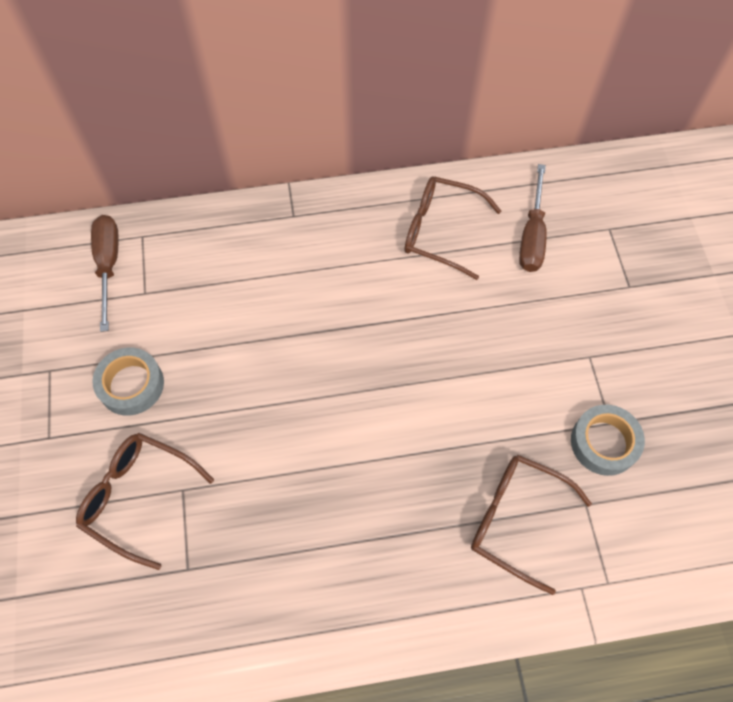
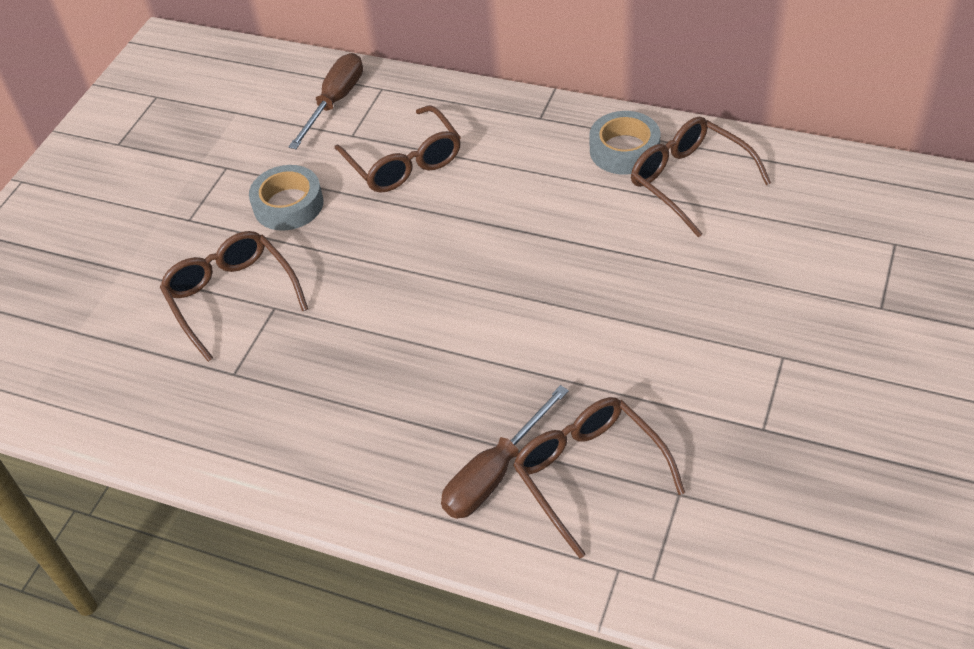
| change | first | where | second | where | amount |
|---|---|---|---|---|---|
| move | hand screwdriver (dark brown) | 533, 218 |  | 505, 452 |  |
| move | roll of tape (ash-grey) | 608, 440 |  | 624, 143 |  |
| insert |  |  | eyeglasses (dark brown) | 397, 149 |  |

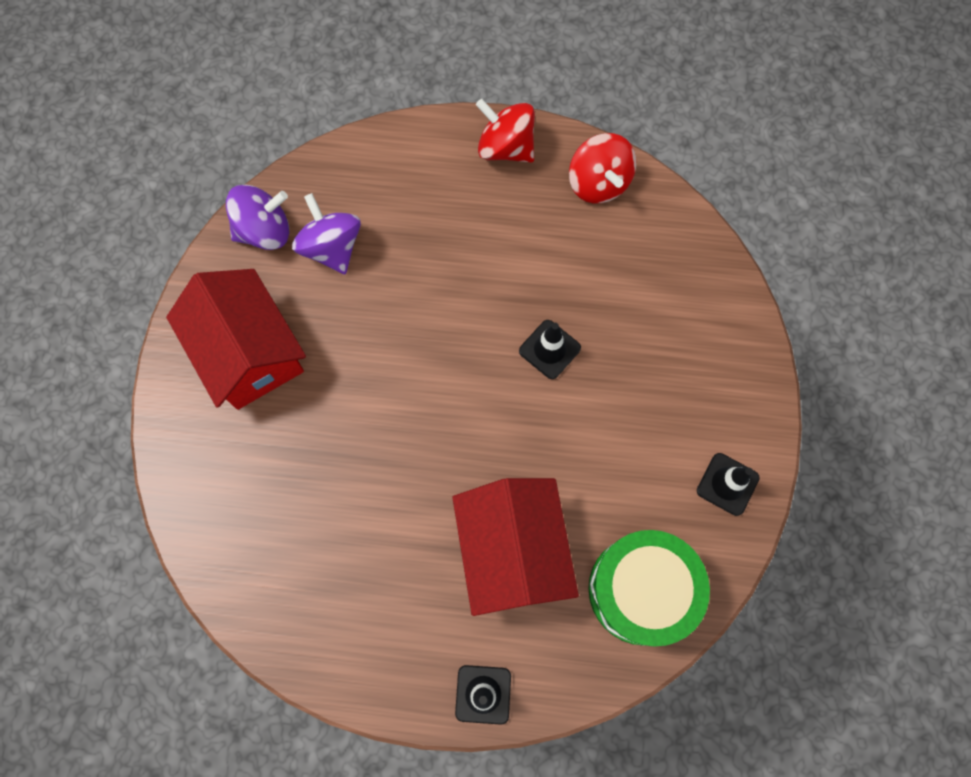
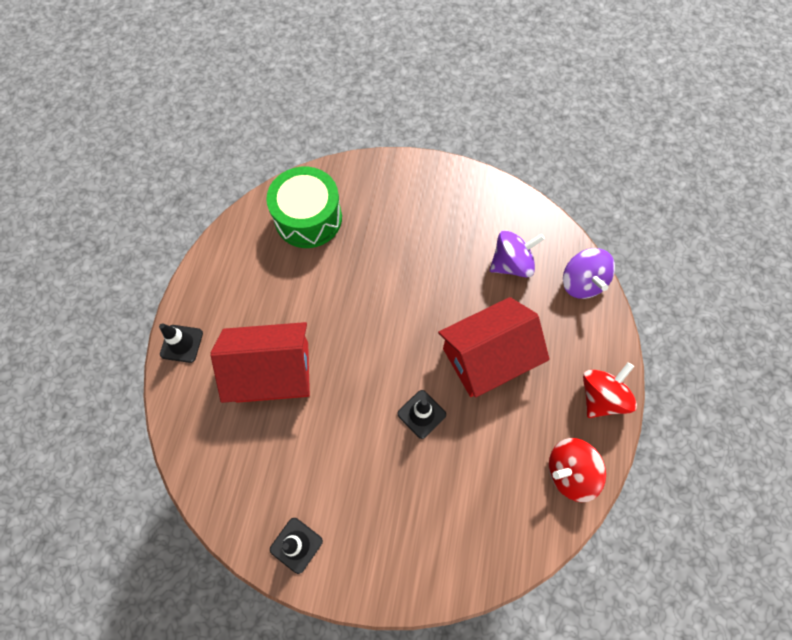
| change | first | where | second | where | amount |
|---|---|---|---|---|---|
| move | cottage (red) | 236, 339 |  | 494, 347 |  |
| move | toy top (royal purple) | 257, 217 |  | 589, 273 |  |
| move | snare drum (emerald) | 649, 588 |  | 304, 207 |  |

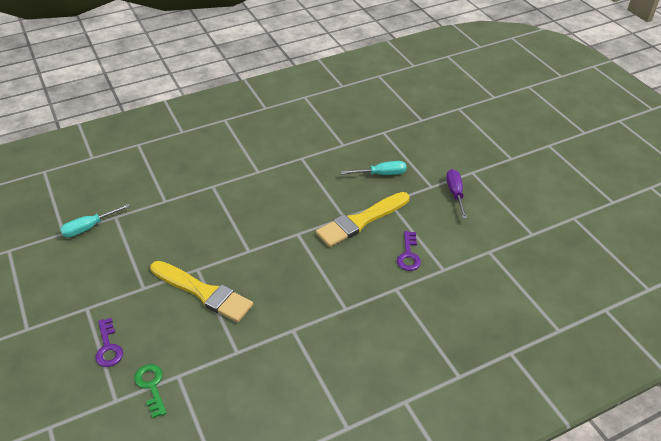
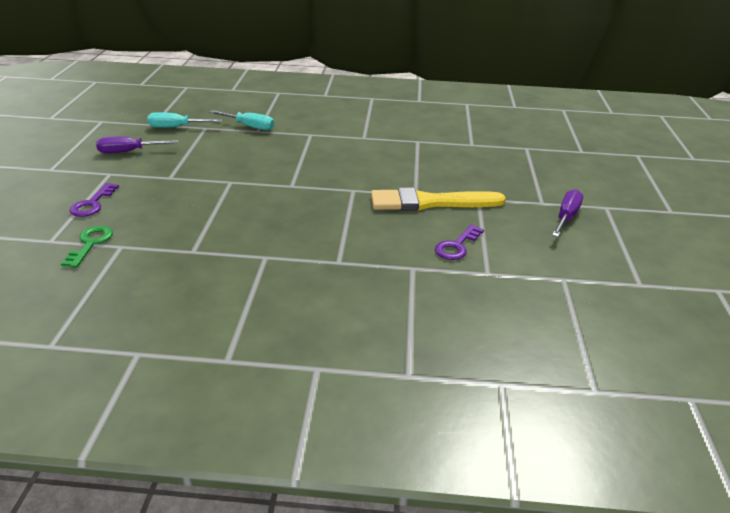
| change | first | where | second | where | amount |
|---|---|---|---|---|---|
| delete | brush (bright yellow) | 201, 291 |  |  |  |
| move | hand screwdriver (turquoise) | 373, 168 |  | 242, 120 |  |
| insert |  |  | hand screwdriver (royal purple) | 137, 145 |  |

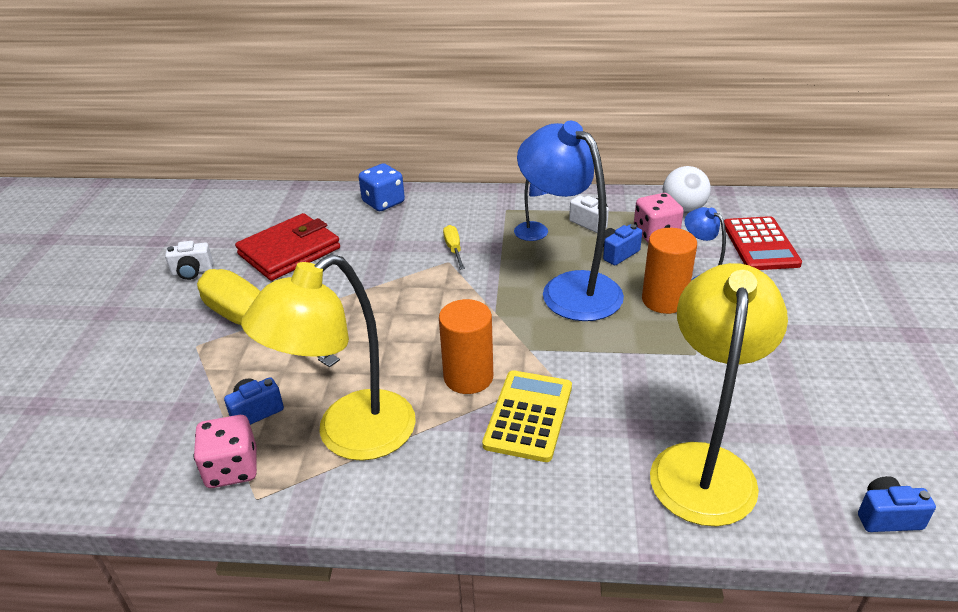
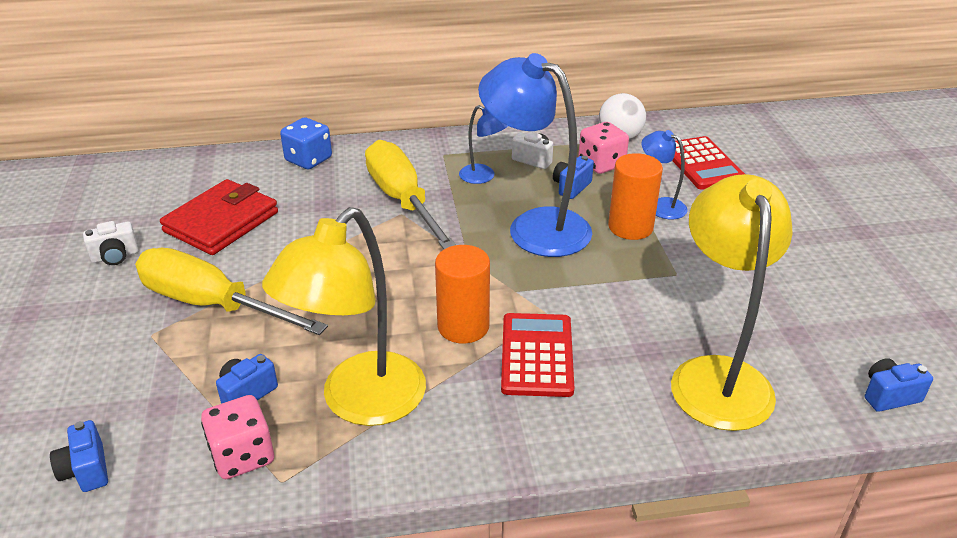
| change | first | where | second | where | amount |
|---|---|---|---|---|---|
| resize | hand screwdriver (bright yellow) | 454, 247 |  | 410, 194 | x2.45 |
| recolor | pocket calculator (bright yellow) | 527, 416 | pocket calculator (red) | 537, 355 |  |
| insert |  |  | compact camera (cobalt) | 79, 456 |  |

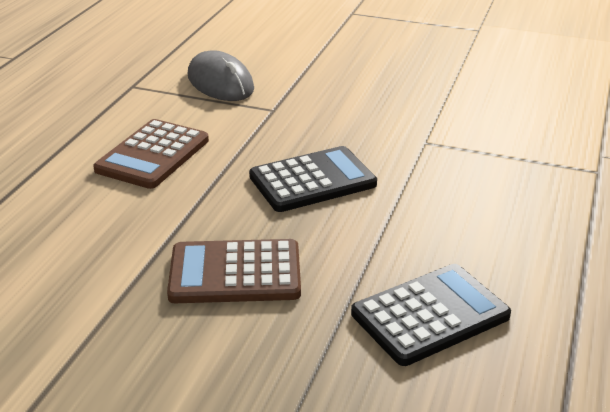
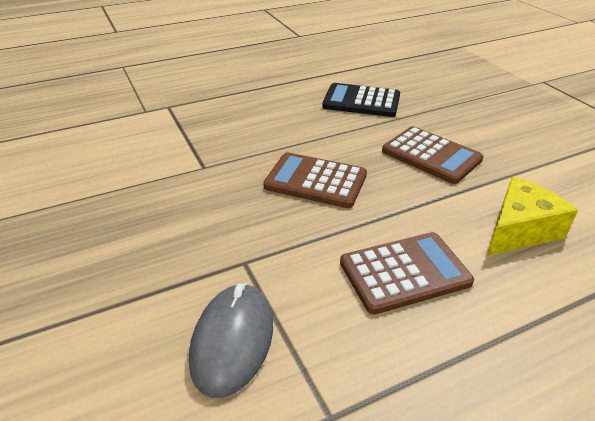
| change | first | where | second | where | amount |
|---|---|---|---|---|---|
| recolor | pocket calculator (jet-black) | 313, 179 | pocket calculator (dark brown) | 315, 180 |  |
| insert |  |  | piece of cheese (bright yellow) | 532, 216 |  |

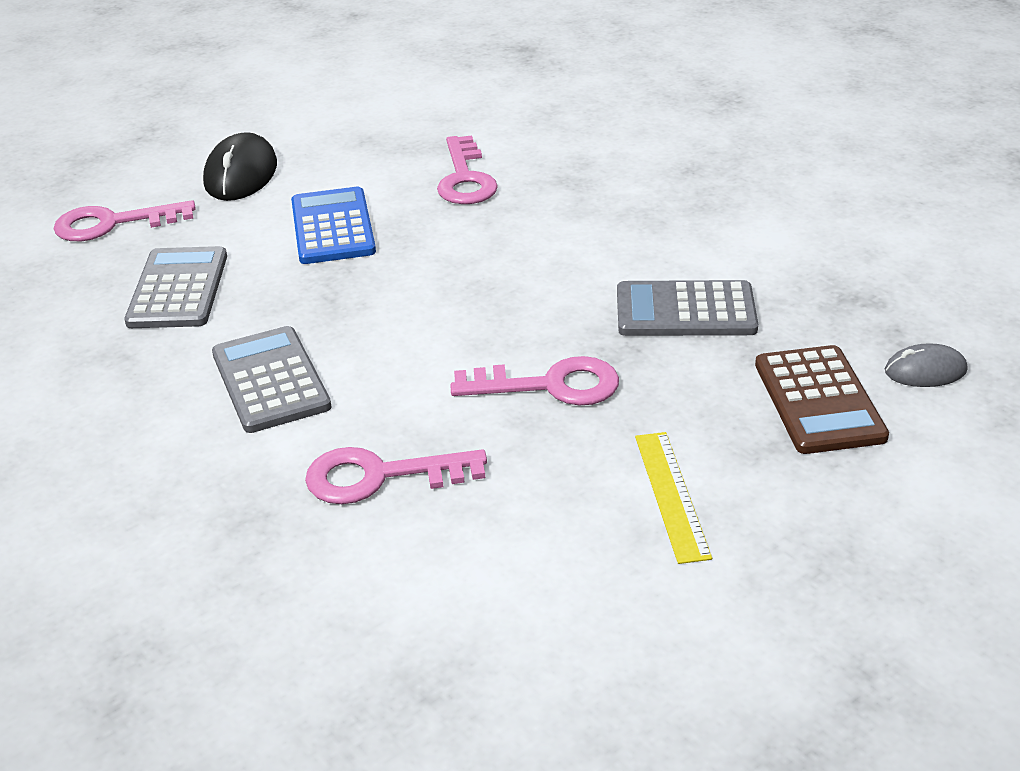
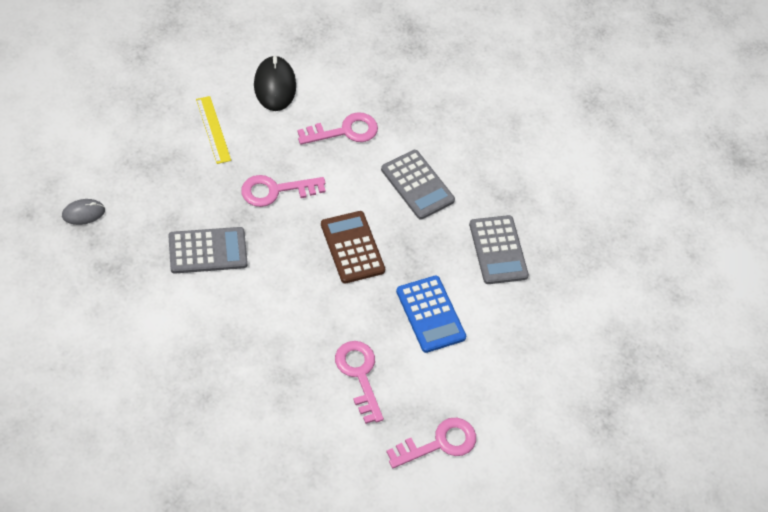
| change | first | where | second | where | amount |
|---|---|---|---|---|---|
| move | key (rosy) | 125, 220 |  | 431, 443 |  |
| move | PC mouse (jet-black) | 240, 166 |  | 275, 83 |  |
| move | pocket calculator (dark brown) | 822, 399 |  | 353, 247 |  |

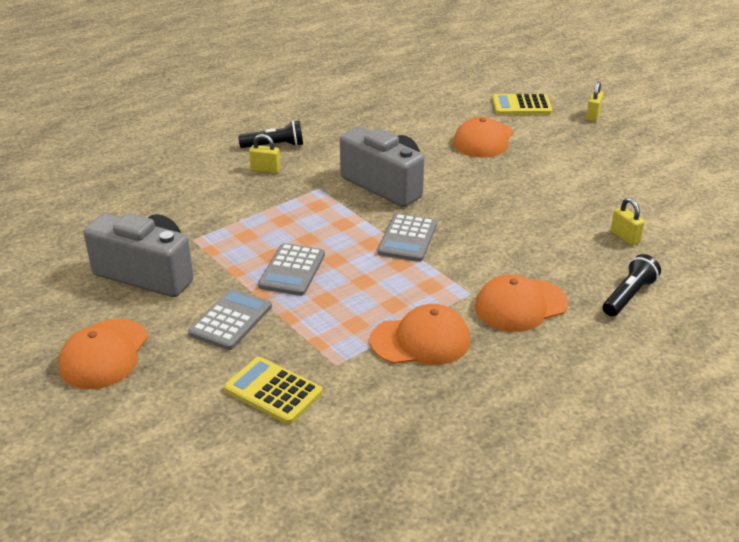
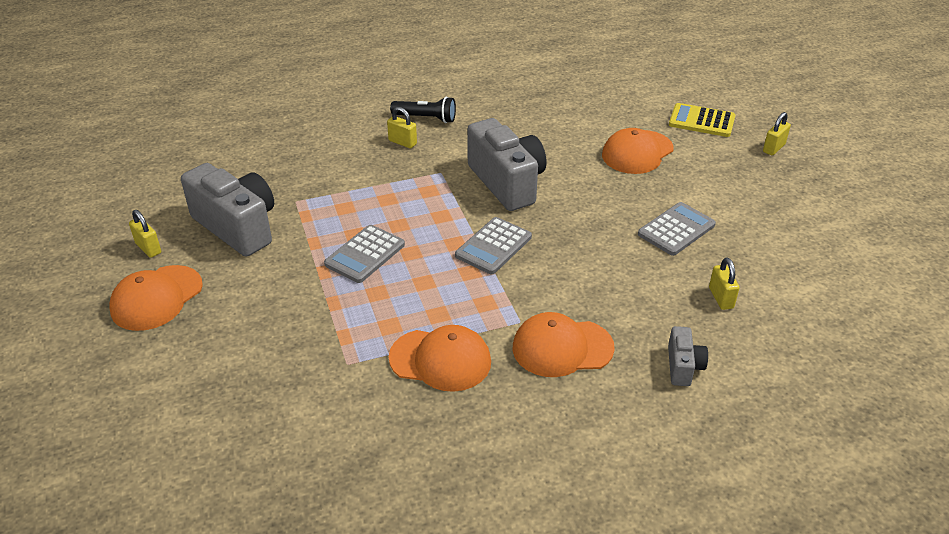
| change | first | where | second | where | amount |
|---|---|---|---|---|---|
| move | pocket calculator (ash-grey) | 230, 319 |  | 677, 229 |  |
| delete | pocket calculator (bright yellow) | 273, 390 |  |  |  |
| replace | pocket torch (jet-black) | 632, 285 | compact camera (ash-grey) | 688, 356 |  |
| insert |  |  | padlock (bright yellow) | 145, 234 |  |

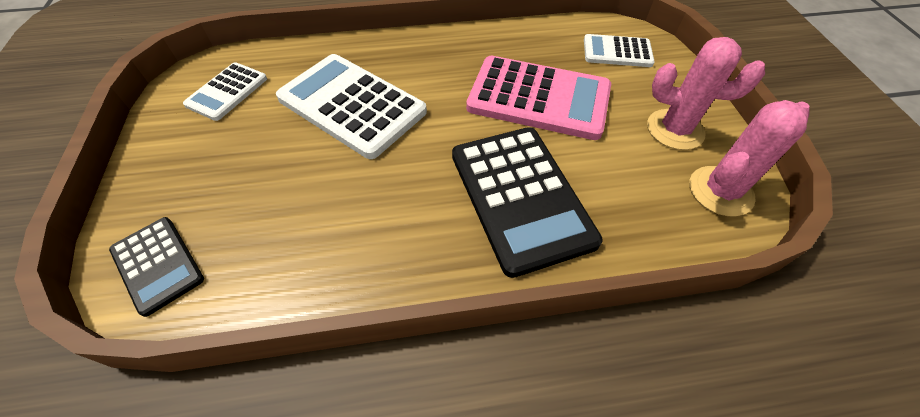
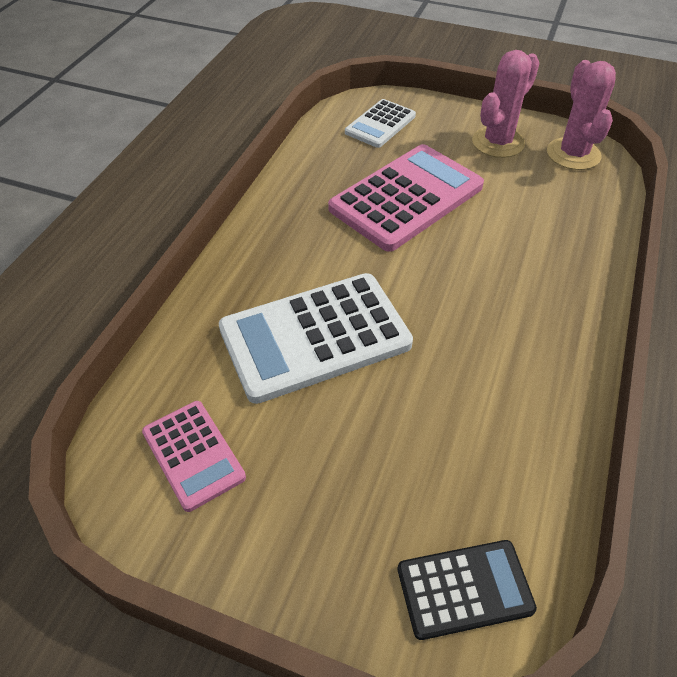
| change | first | where | second | where | amount |
|---|---|---|---|---|---|
| recolor | pocket calculator (white) | 225, 91 | pocket calculator (rosy) | 194, 456 |  |
| delete | pocket calculator (jet-black) | 527, 202 |  |  |  |

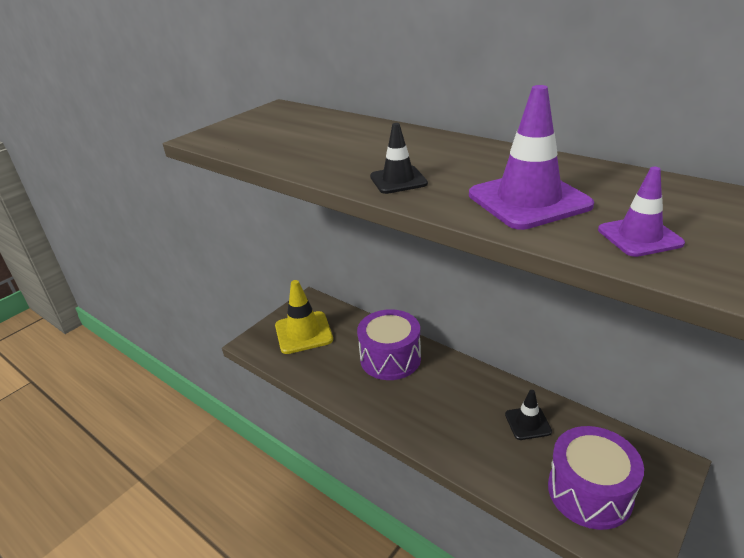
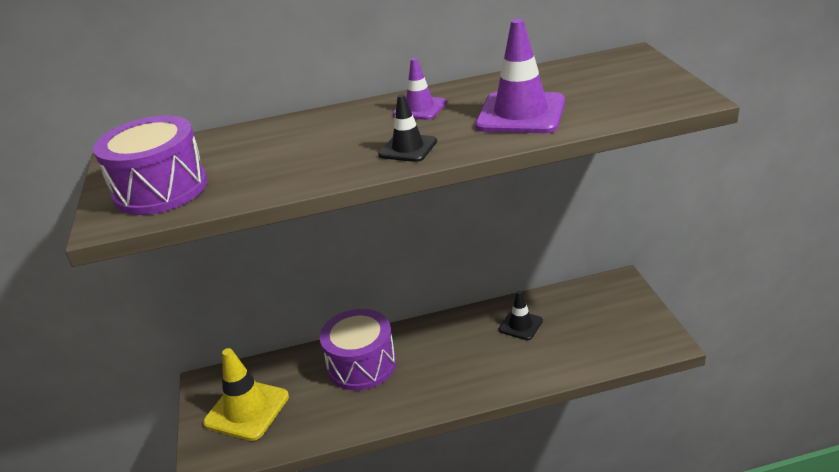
| change | first | where | second | where | amount |
|---|---|---|---|---|---|
| move | snare drum (royal purple) | 596, 478 |  | 150, 165 |  |
| move | traffic cone (royal purple) | 641, 212 |  | 420, 89 |  |

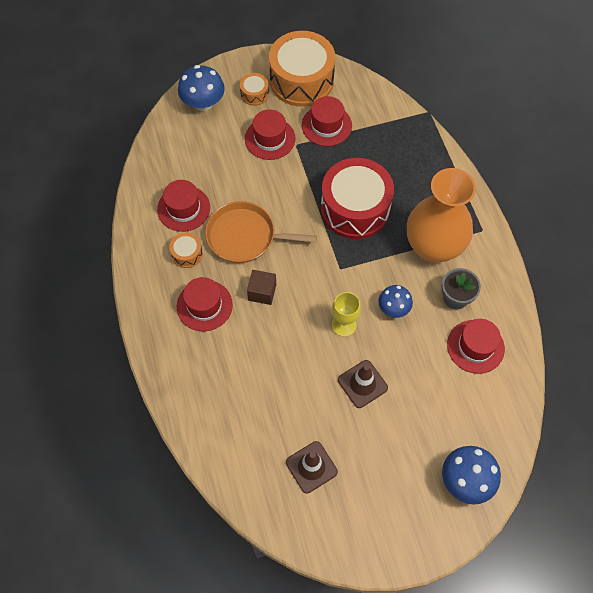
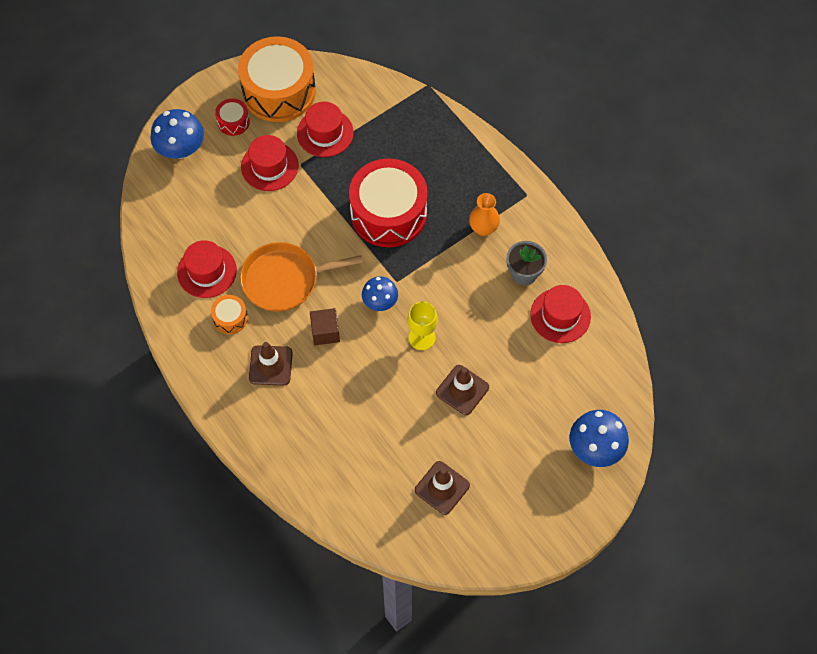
| change | first | where | second | where | amount |
|---|---|---|---|---|---|
| replace | hat (red) | 205, 304 | traffic cone (dark brown) | 271, 364 |  |
| recolor | snare drum (bright orange) | 254, 89 | snare drum (red) | 232, 117 |  |
| move | toadstool (cobalt) | 396, 301 |  | 380, 293 |  |
| resize | flower vase (bright orange) | 441, 215 |  | 484, 214 | x0.44 |

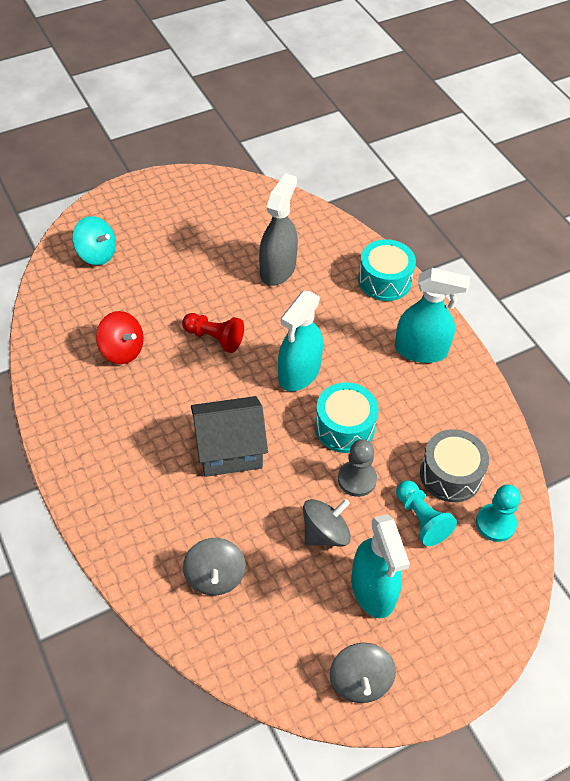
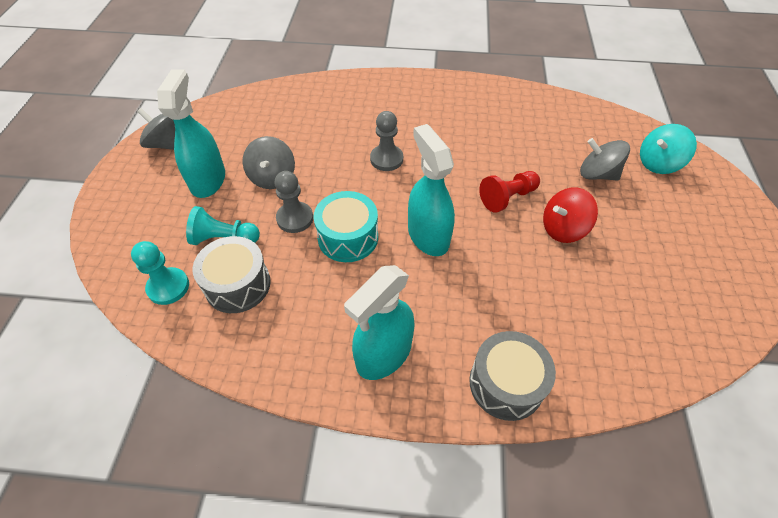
| change | first | where | second | where | amount |
|---|---|---|---|---|---|
| move | toy top (red) | 120, 337 |  | 570, 215 |  |
| move | toy top (ash-grey) | 214, 566 |  | 605, 159 |  |
| replace | cottage (ash-grey) | 229, 436 | pawn (ash-grey) | 386, 141 |  |
| delete | spray cleaner (ash-grey) | 278, 229 |  |  |  |
| rotate | spray cleaner (turquoise) | 380, 566 |  | 191, 133 | 75 degrees clockwise |
| recolor | snare drum (turquoise) | 387, 270 | snare drum (ash-grey) | 512, 376 |  |

